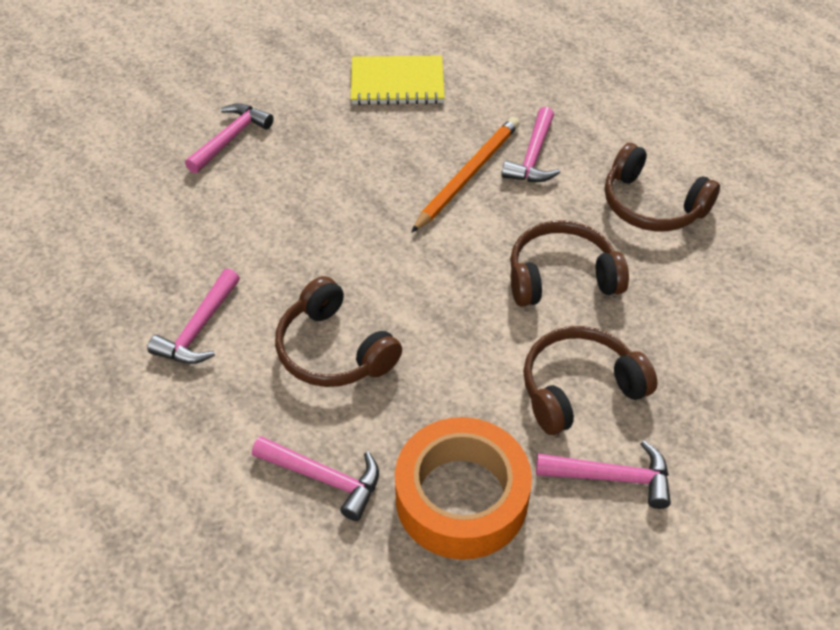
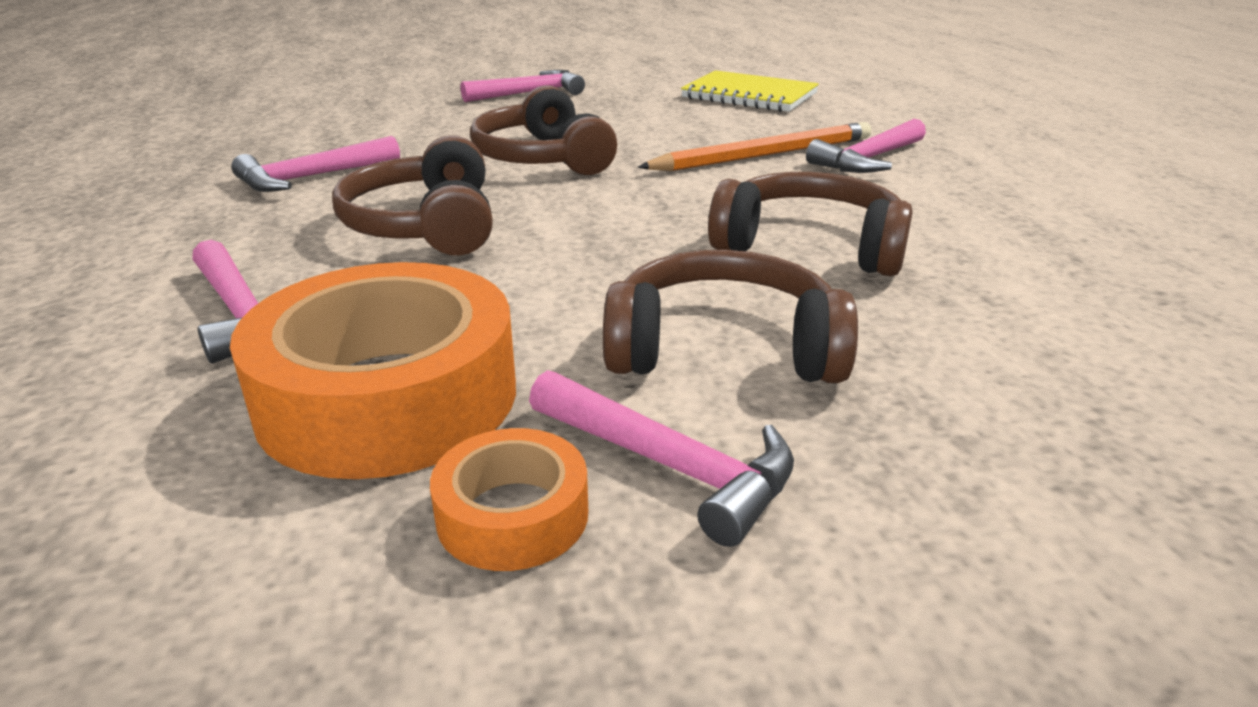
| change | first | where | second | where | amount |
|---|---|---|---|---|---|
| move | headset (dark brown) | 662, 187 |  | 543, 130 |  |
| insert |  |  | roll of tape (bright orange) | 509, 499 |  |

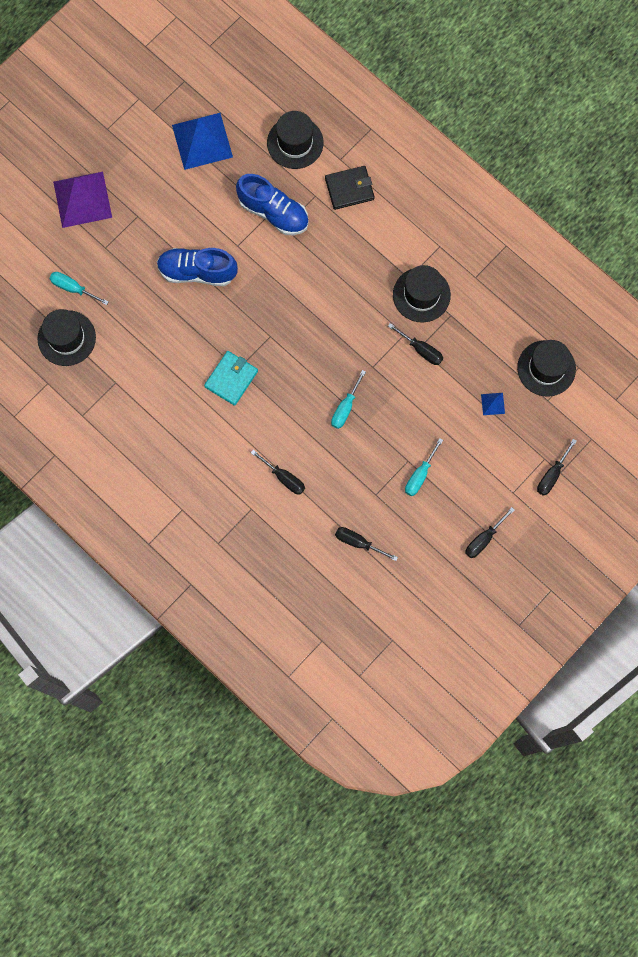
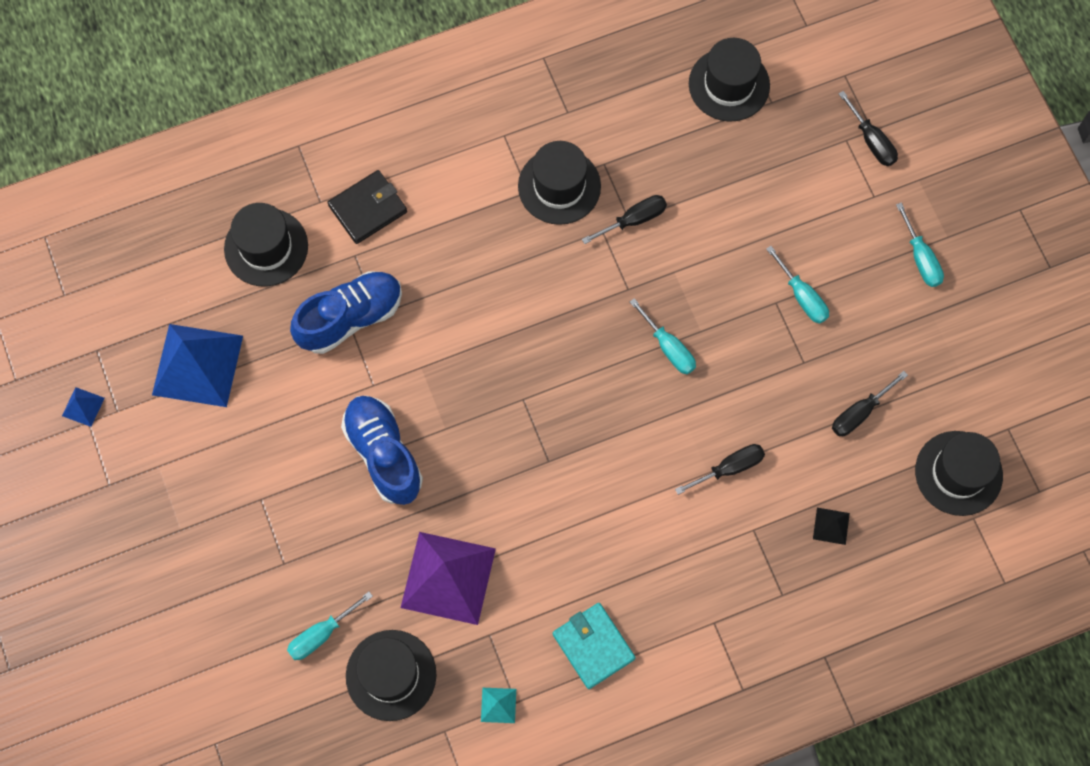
| change | first | where | second | where | amount |
|---|---|---|---|---|---|
| move | pyramid (royal purple) | 82, 200 |  | 448, 578 |  |
| rotate | shoe (cobalt) | 197, 267 |  | 382, 450 | 120 degrees clockwise |
| move | wallet (turquoise) | 231, 378 |  | 594, 646 |  |
| rotate | wallet (jet-black) | 350, 188 |  | 367, 207 | 45 degrees clockwise |
| recolor | hand screwdriver (jet-black) | 489, 532 | hand screwdriver (turquoise) | 920, 244 |  |
| move | pyramid (cobalt) | 493, 404 |  | 83, 407 |  |
| insert |  |  | pyramid (turquoise) | 498, 705 |  |
| insert |  |  | pyramid (jet-black) | 831, 526 |  |
| insert |  |  | hat (jet-black) | 959, 473 |  |

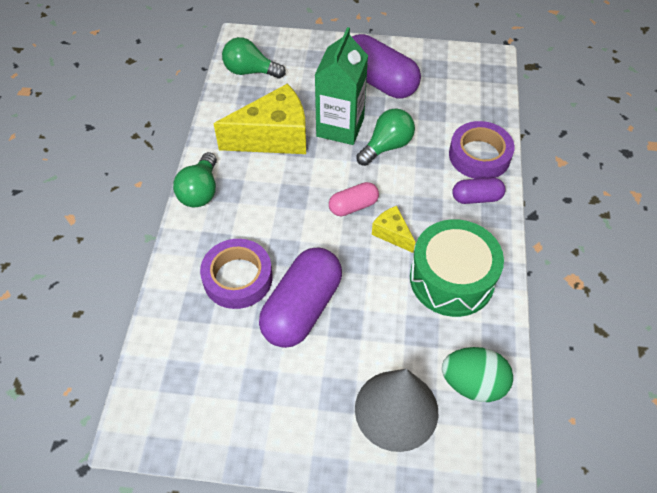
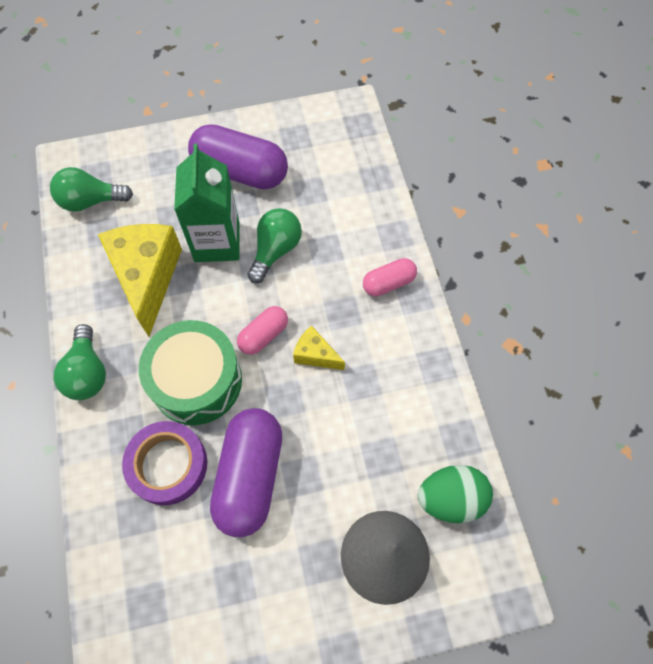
| change | first | where | second | where | amount |
|---|---|---|---|---|---|
| rotate | piece of cheese (bright yellow) | 260, 118 |  | 140, 280 | 60 degrees counterclockwise |
| move | snare drum (emerald) | 457, 268 |  | 190, 372 |  |
| delete | roll of tape (royal purple) | 482, 150 |  |  |  |
| recolor | pill (royal purple) | 479, 191 | pill (rosy) | 390, 277 |  |

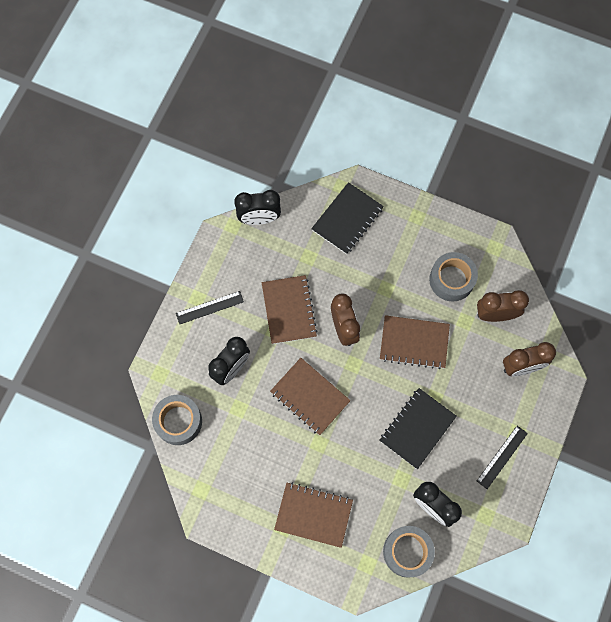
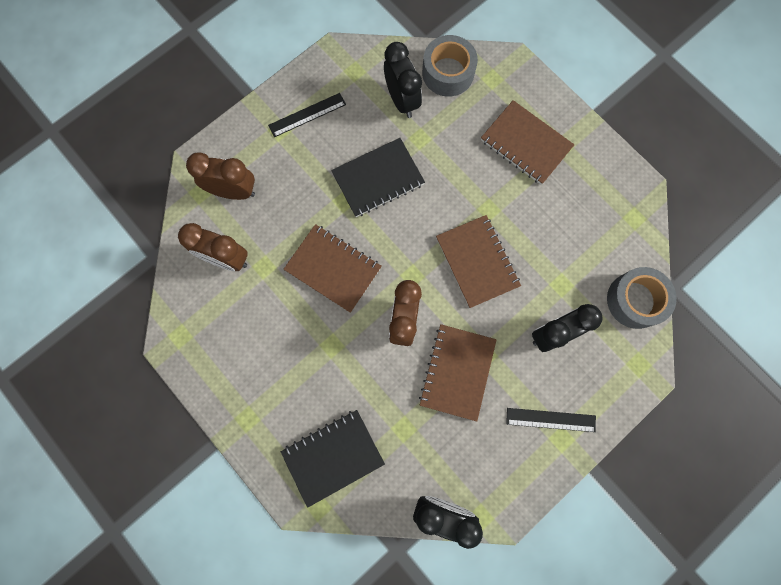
| change | first | where | second | where | amount |
|---|---|---|---|---|---|
| delete | roll of tape (ash-grey) | 453, 277 |  |  |  |

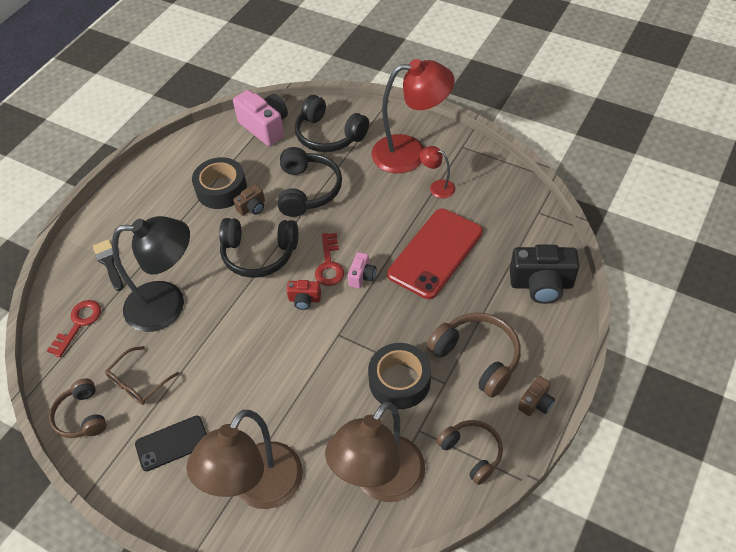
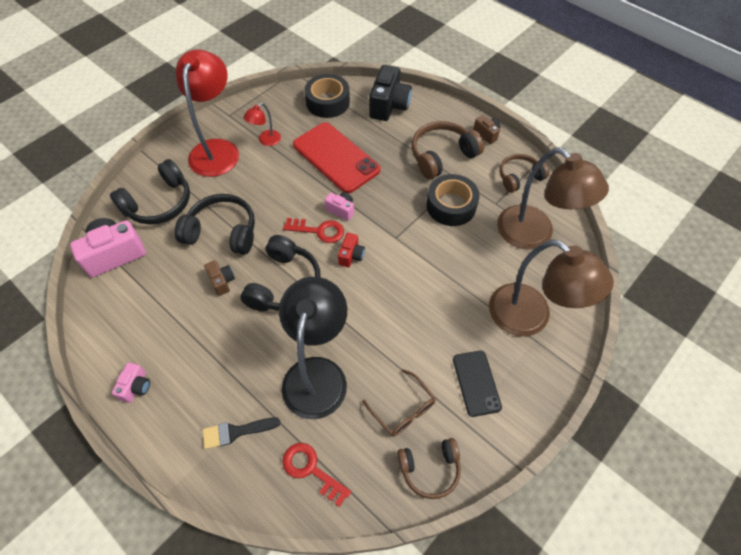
| change | first | where | second | where | amount |
|---|---|---|---|---|---|
| move | roll of tape (jet-black) | 219, 183 |  | 327, 96 |  |
| insert |  |  | compact camera (rosy) | 131, 383 |  |

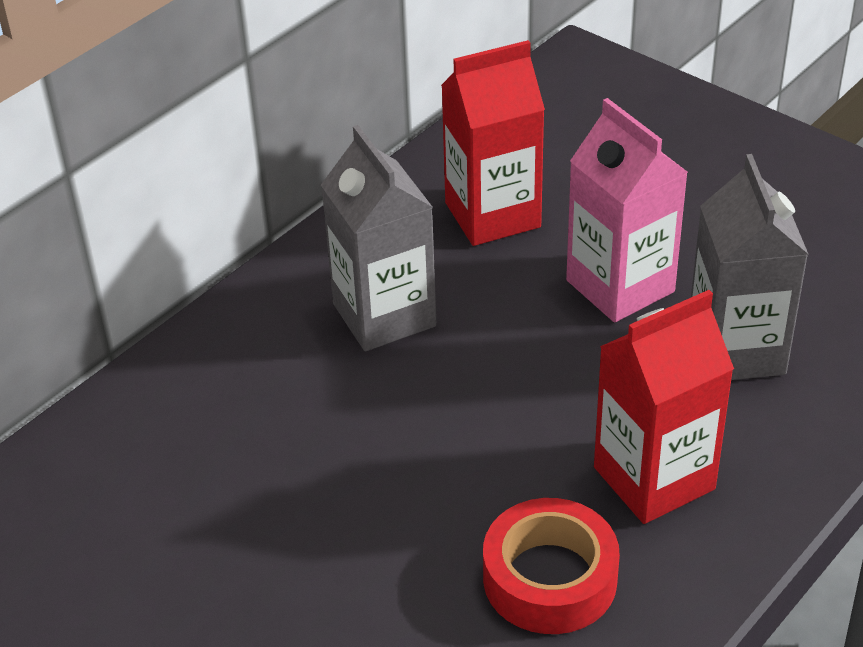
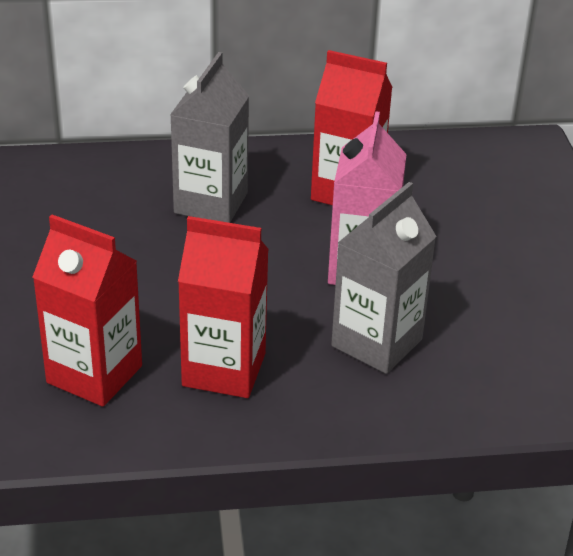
| change | first | where | second | where | amount |
|---|---|---|---|---|---|
| replace | roll of tape (red) | 551, 566 | milk carton (red) | 87, 311 |  |

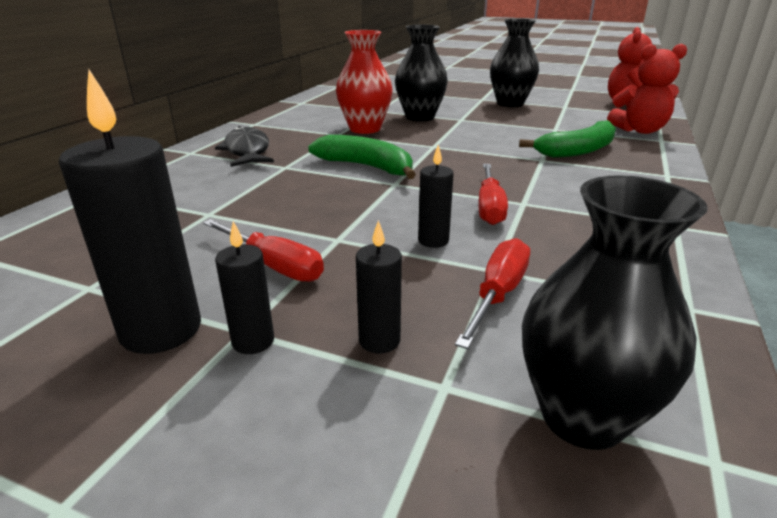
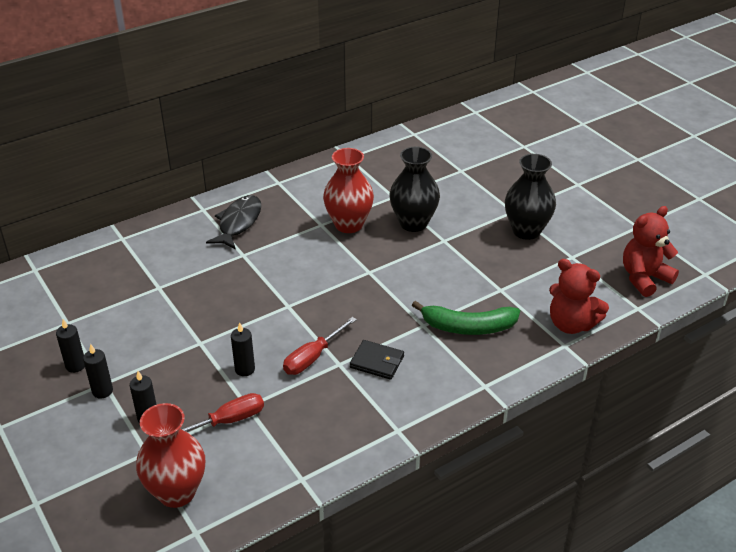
| change | first | where | second | where | amount |
|---|---|---|---|---|---|
| resize | candle (jet-black) | 130, 212 |  | 70, 346 | x0.52 |
| delete | hand screwdriver (red) | 263, 250 |  |  |  |
| delete | toy banana (emerald) | 362, 157 |  |  |  |
| recolor | flower vase (jet-black) | 615, 312 | flower vase (red) | 170, 455 |  |
| insert |  |  | wallet (jet-black) | 377, 360 |  |

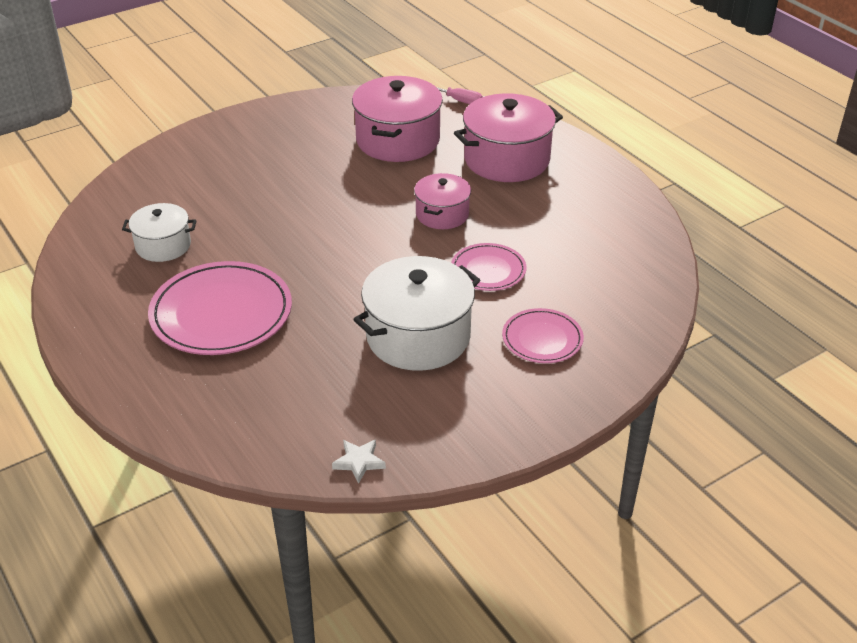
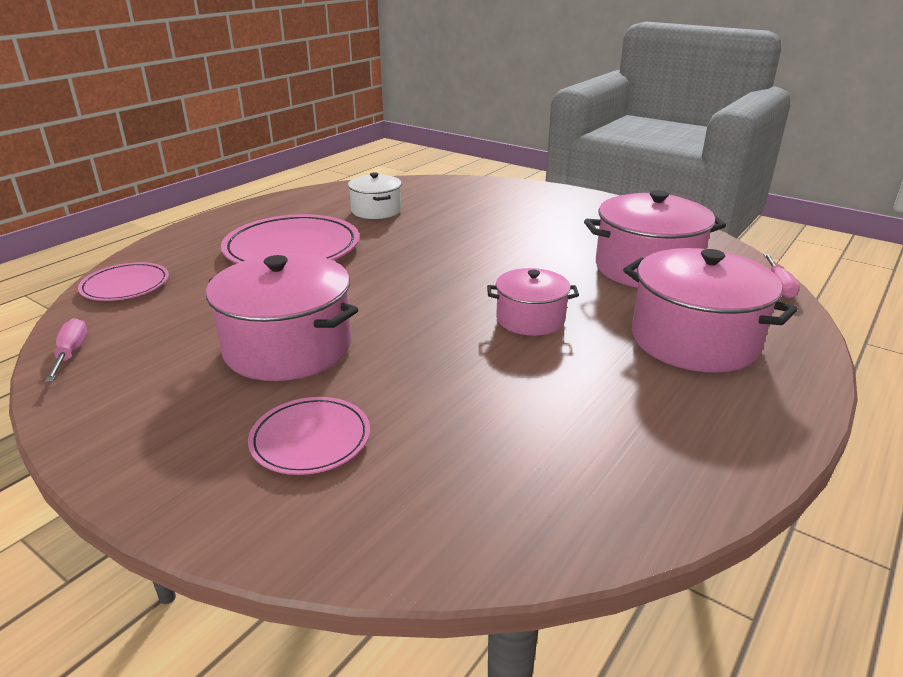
| change | first | where | second | where | amount |
|---|---|---|---|---|---|
| replace | star (white) | 359, 461 | hand screwdriver (rosy) | 66, 350 |  |
| recolor | cooking pot (white) | 416, 313 | cooking pot (rosy) | 282, 317 |  |
| move | dinner plate (rosy) | 488, 267 |  | 123, 281 |  |

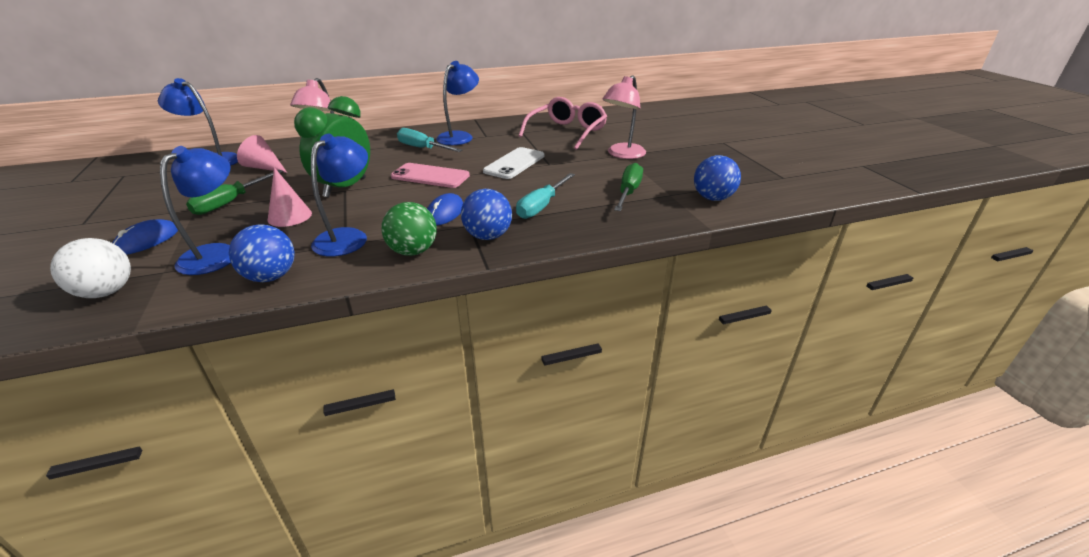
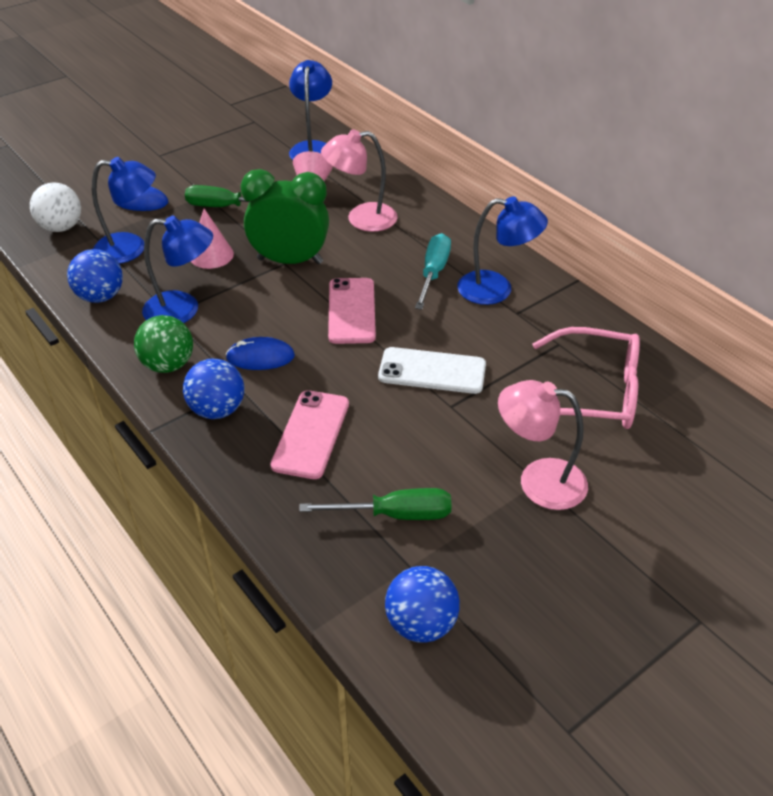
| change | first | where | second | where | amount |
|---|---|---|---|---|---|
| replace | hand screwdriver (turquoise) | 545, 196 | phone (rosy) | 309, 434 |  |

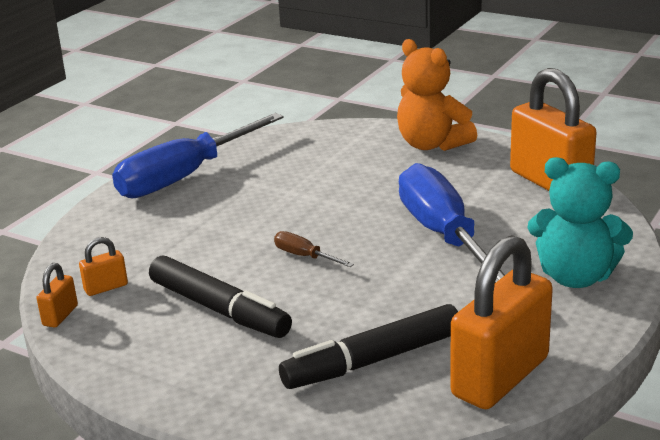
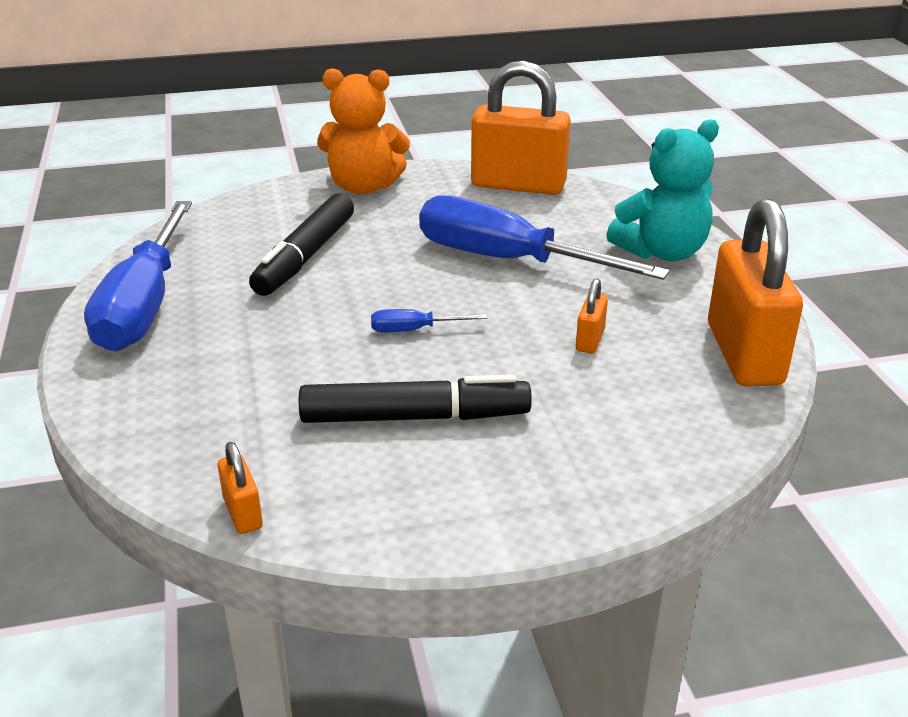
| change | first | where | second | where | amount |
|---|---|---|---|---|---|
| move | padlock (bright orange) | 103, 266 |  | 592, 315 |  |
| recolor | hand screwdriver (dark brown) | 314, 249 | hand screwdriver (cobalt) | 429, 320 |  |
| move | marker (jet-black) | 368, 346 |  | 301, 244 |  |

